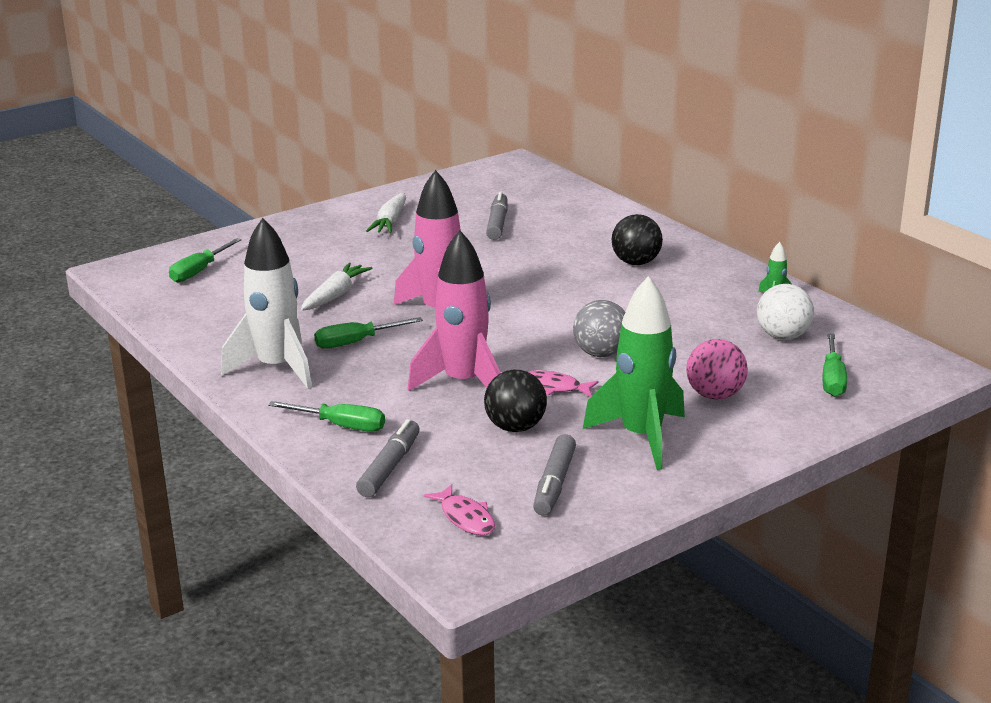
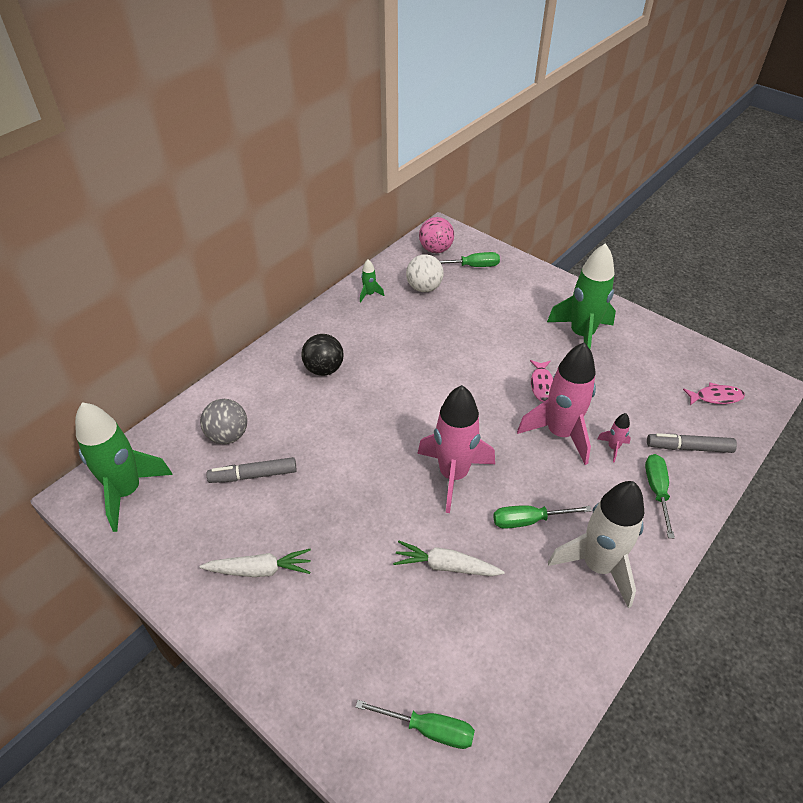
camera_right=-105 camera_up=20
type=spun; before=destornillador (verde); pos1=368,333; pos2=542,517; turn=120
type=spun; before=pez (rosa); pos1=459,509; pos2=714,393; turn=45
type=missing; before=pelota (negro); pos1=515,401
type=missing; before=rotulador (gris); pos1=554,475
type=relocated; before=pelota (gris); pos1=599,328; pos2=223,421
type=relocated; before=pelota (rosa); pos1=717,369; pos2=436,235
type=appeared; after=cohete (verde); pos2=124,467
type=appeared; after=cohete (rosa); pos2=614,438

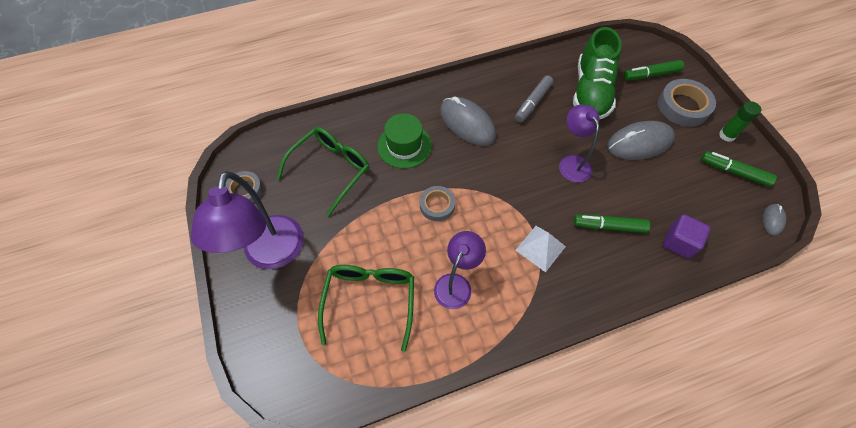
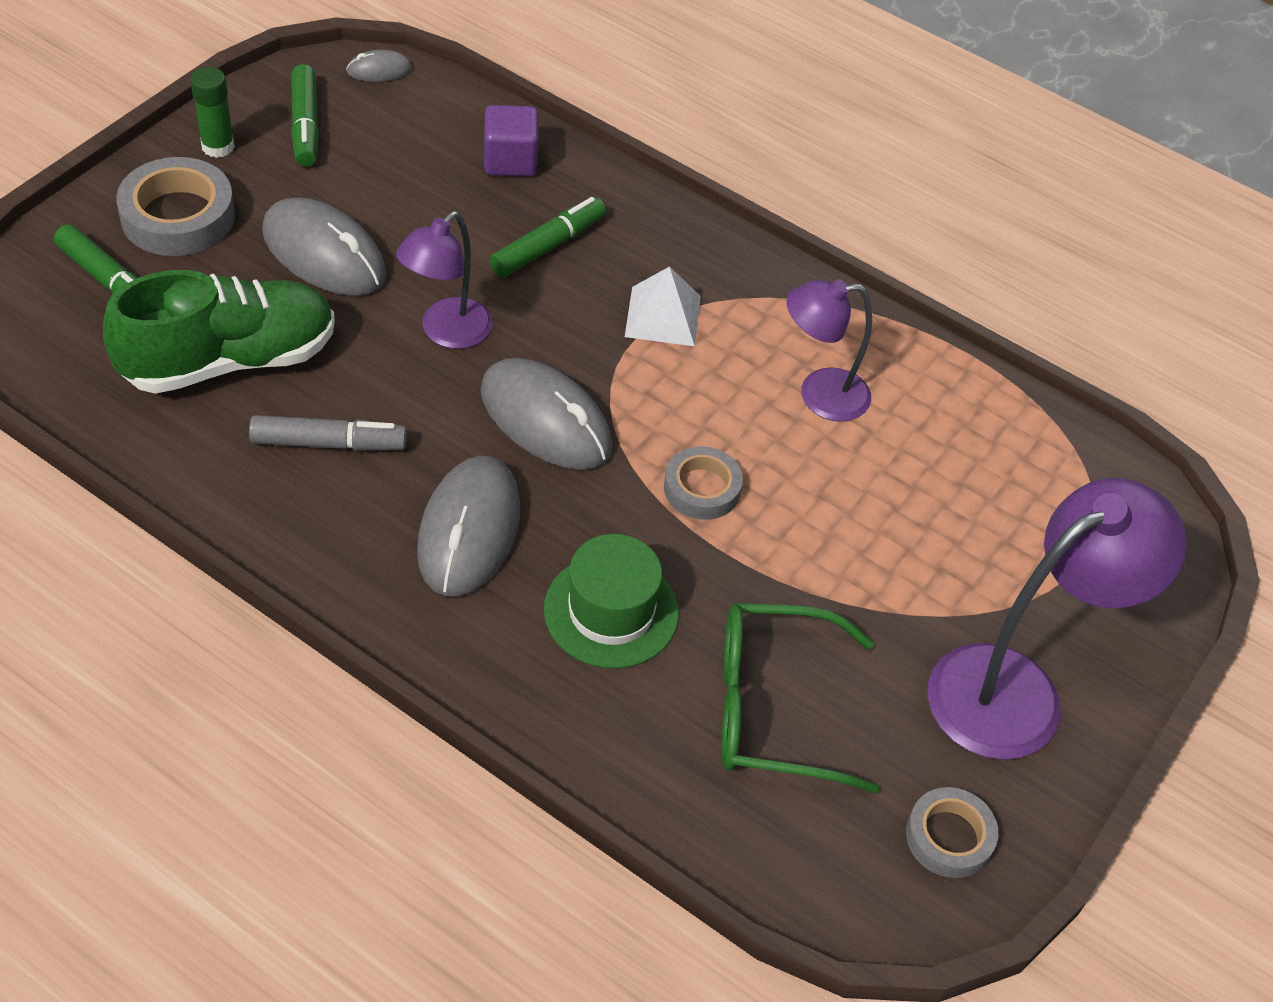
camera_right=-130 camera_up=-10
type=missing; before=gafas (verde); pos1=366,308
type=spun; before=rotulador (verde); pos1=612,224; pos2=548,237; turn=-105
type=appeared; after=ratón (gris); pos2=546,414

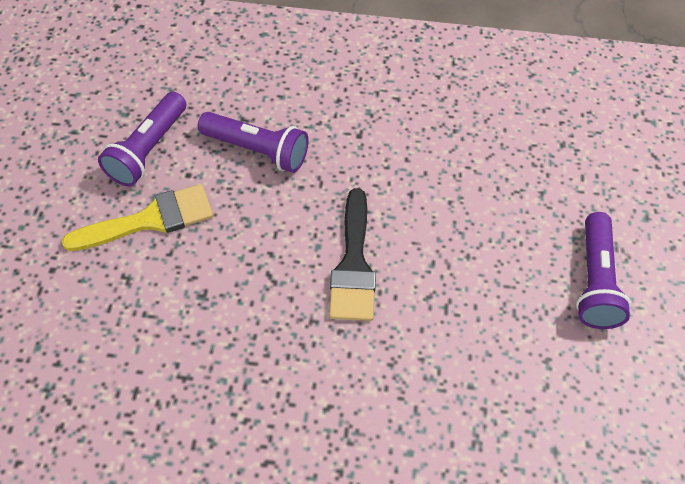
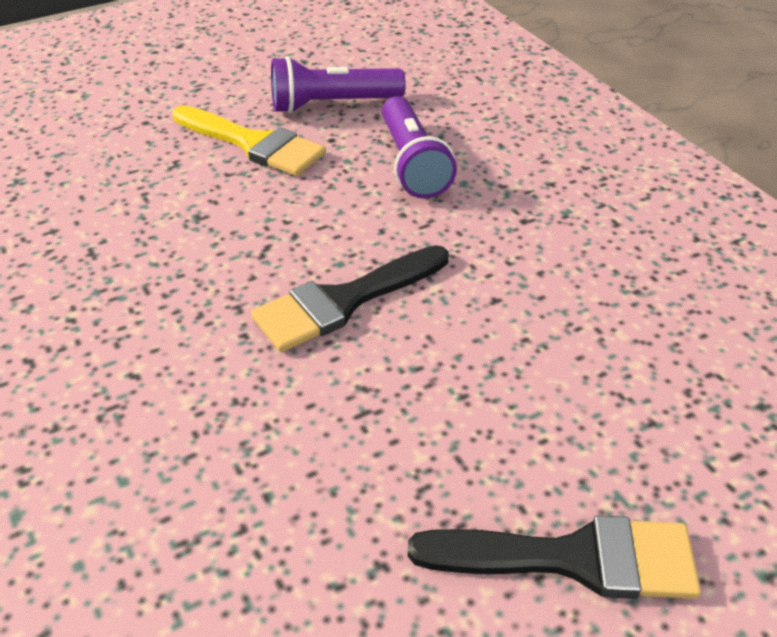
camera_right=55 camera_up=-15
type=exchanged; before=lámpara de mano (morado); after=pincel (negro); pos1=603,270; pos2=554,557

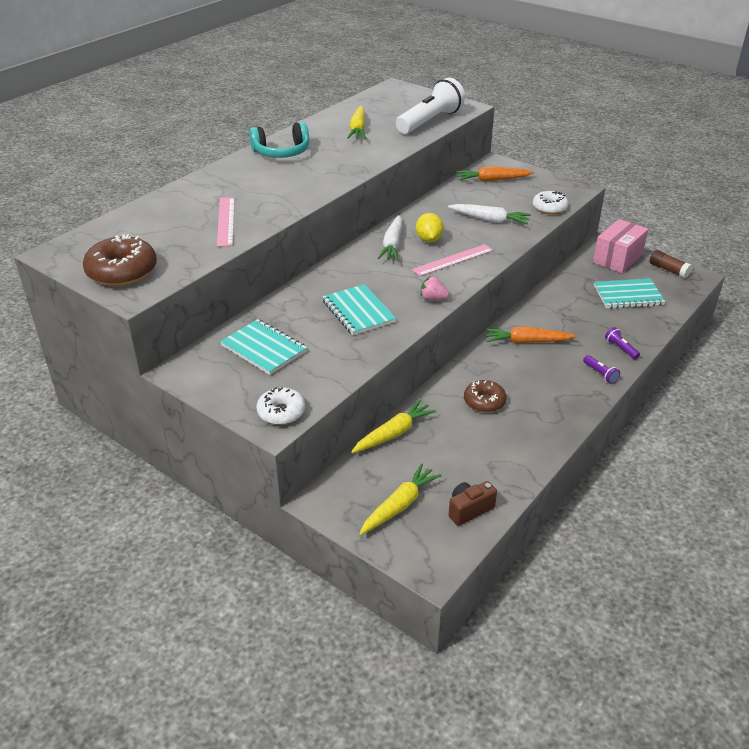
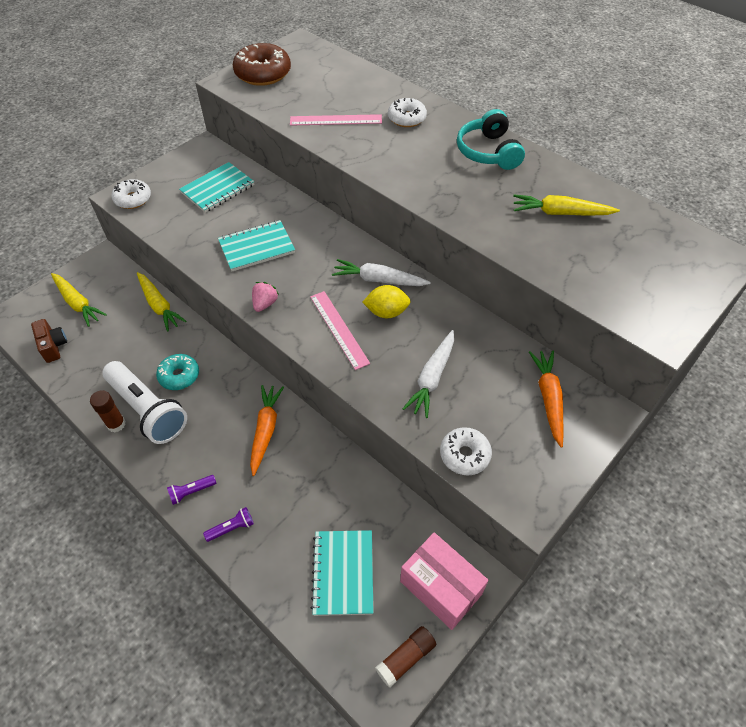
camera_right=95 camera_up=15
type=relocated; before=lámpara de mano (blanco); pos1=430,106; pos2=144,402
type=colour; before=rosquilla (marrón); after=rosquilla (turquesa); pos1=485,396; pos2=177,372
type=appeared; after=barra de pegamento (marrón); pos2=108,411
type=appeared; after=rosquilla (blanco); pos2=407,112

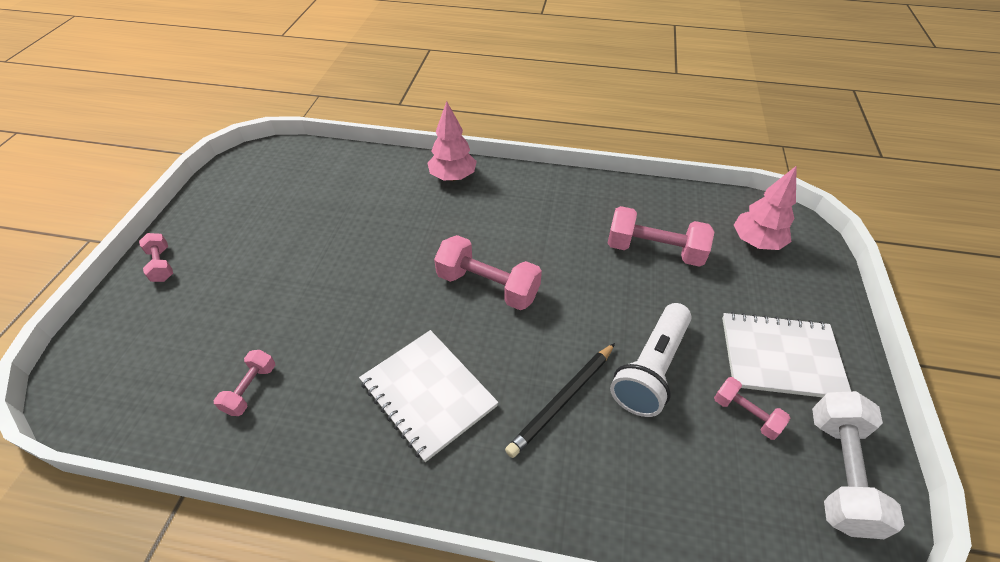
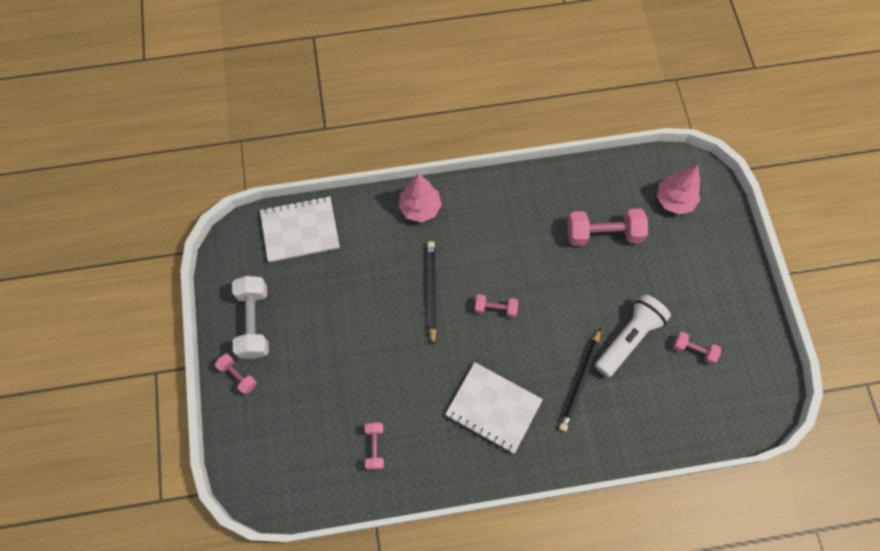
camera_right=-20 camera_up=20
type=size; before=mancuerna (rosa); pos1=488,272; pos2=496,306; scale=0.55
type=spun; before=lámpara de mano (blanco); pos1=651,360; pos2=633,335; turn=-150
type=relocated; before=cuaderno (blanco); pos1=786,354; pos2=300,229
type=relocated; before=mancuerna (blanco); pos1=858,465; pos2=250,317
type=appeared; after=lápiz (negro); pos2=432,293

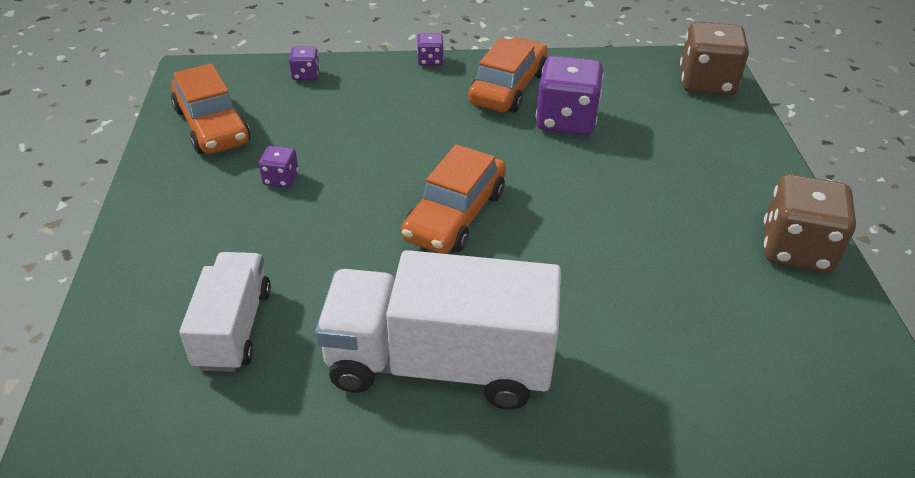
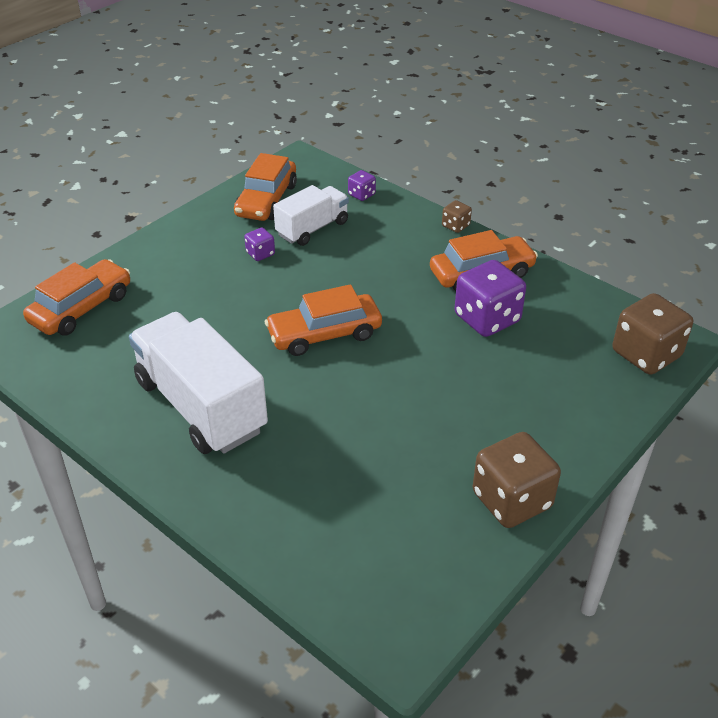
camera_right=45 camera_up=0
type=relocated; before=camión (blanco); pos1=225,312; pos2=311,215
type=colour; before=dado (morado); after=dado (marrón); pos1=430,49; pos2=457,216
type=appeared; after=coche (naranja); pos2=76,297

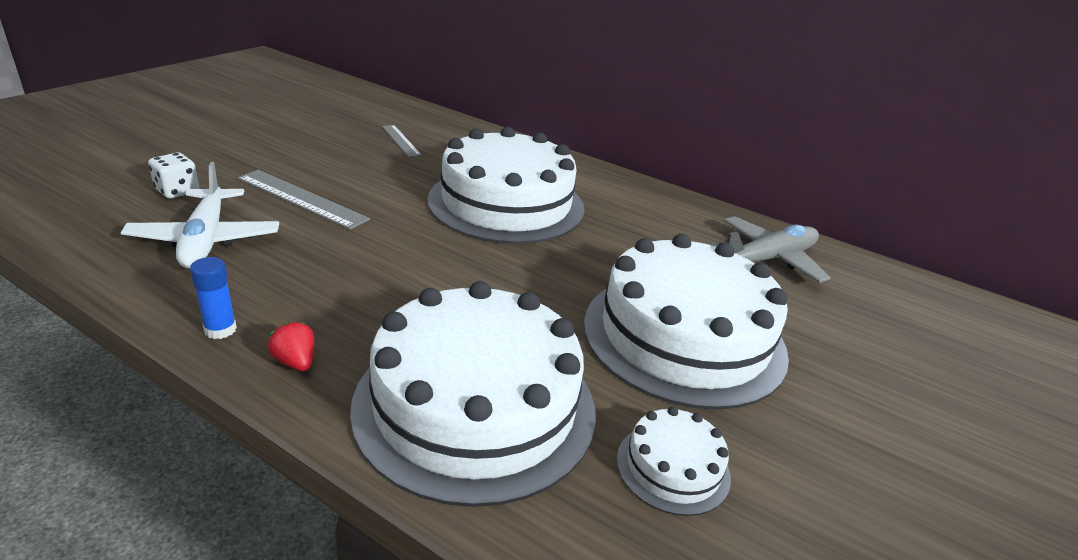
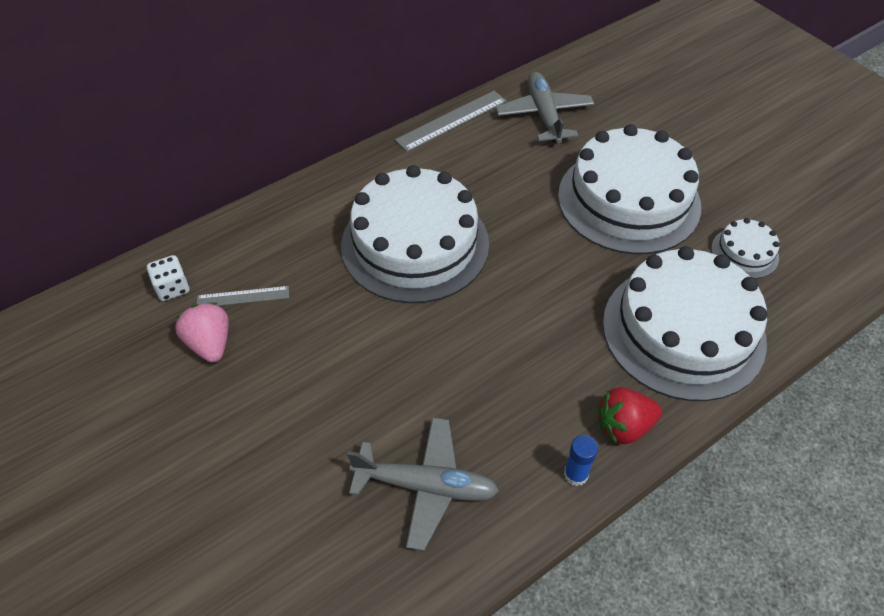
camera_right=-65 camera_up=20
type=colour; before=avión (blanco); after=avión (gris); pos1=200,215; pos2=423,484
type=relocated; before=dado (blanco); pos1=173,175; pos2=168,278
type=relocated; before=regla (gris); pos1=303,200; pos2=451,121
type=size; before=fresa (rojo); pos1=291,346; pos2=629,415; scale=1.64
type=appeared; after=fresa (rosa); pos2=202,332

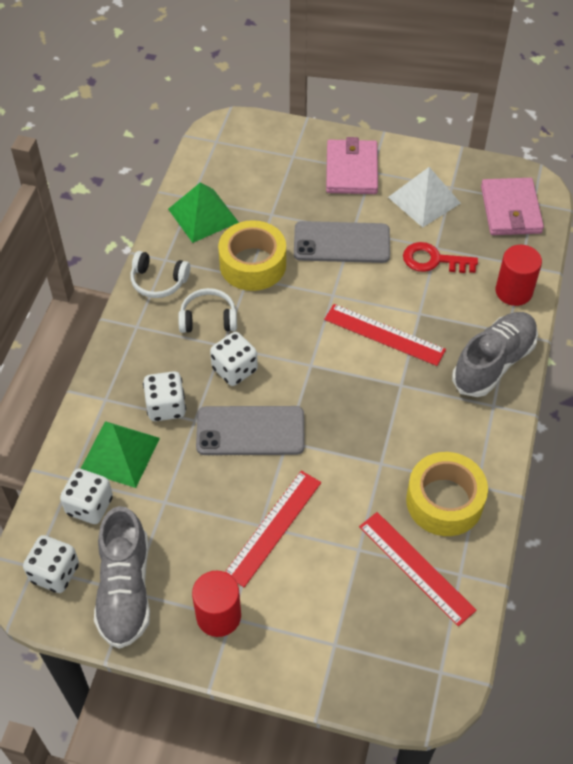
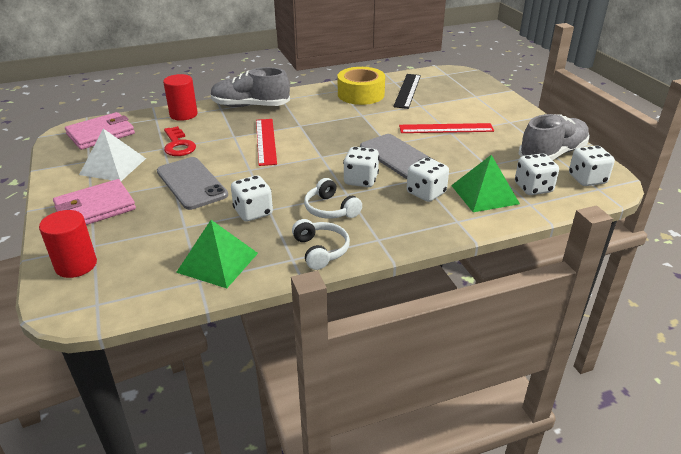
camera_right=-125 camera_up=-20
type=relocated; before=cilindro (rojo); pos1=216,604; pos2=68,244
type=exchanged; before=cinta adhesiva (amarillo); after=dado (blanco); pos1=252,255; pos2=252,198
type=colour; before=regla (rojo); after=regla (negro); pos1=417,569; pos2=407,91

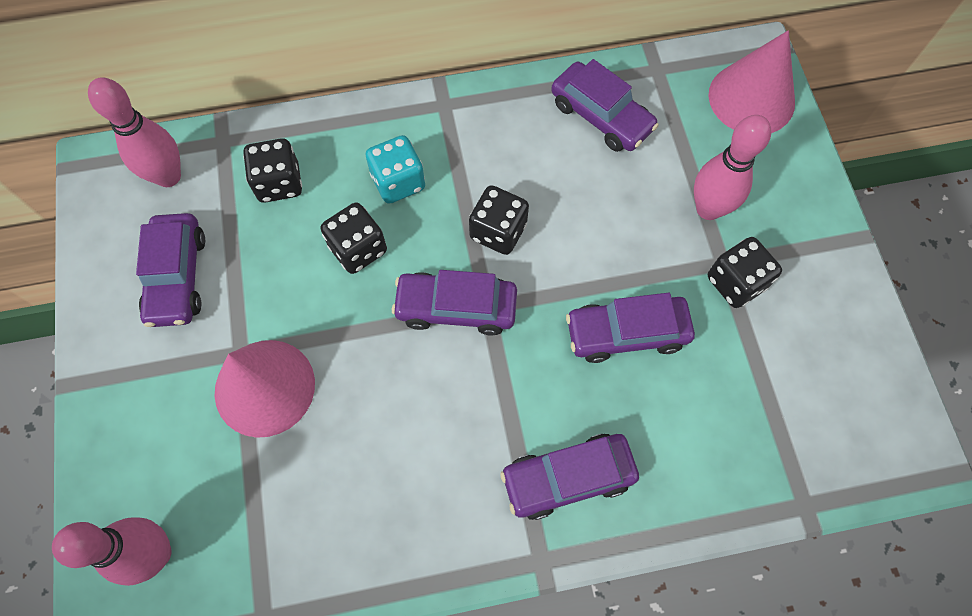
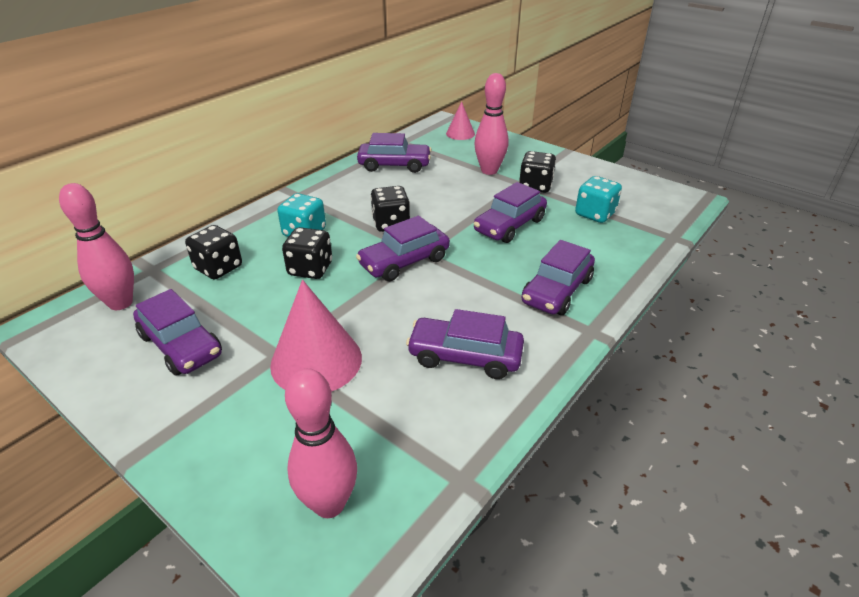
camera_right=-40 camera_up=-30
type=size; before=cono (rosa); pos1=752,81; pos2=460,121; scale=0.55
type=appeared; after=coche (morado); pos2=465,344
type=appeared; after=dado (turquesa); pos2=598,199

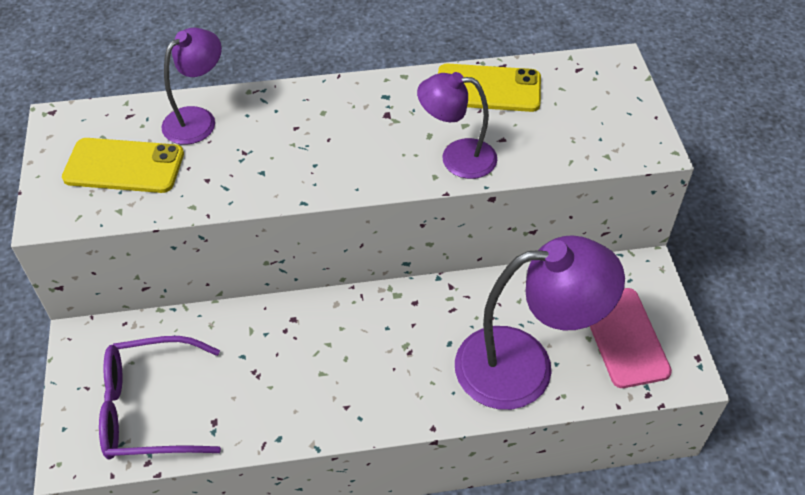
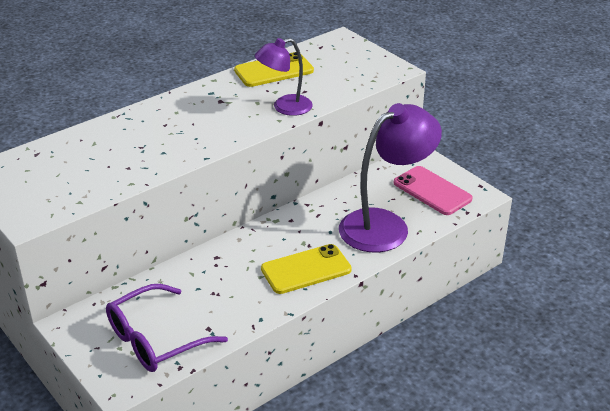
camera_right=-30 camera_up=-15
type=relocated; before=móvil (amarillo); pos1=123,165; pos2=306,269
type=missing; before=lámpara (morado); pos1=191,86

